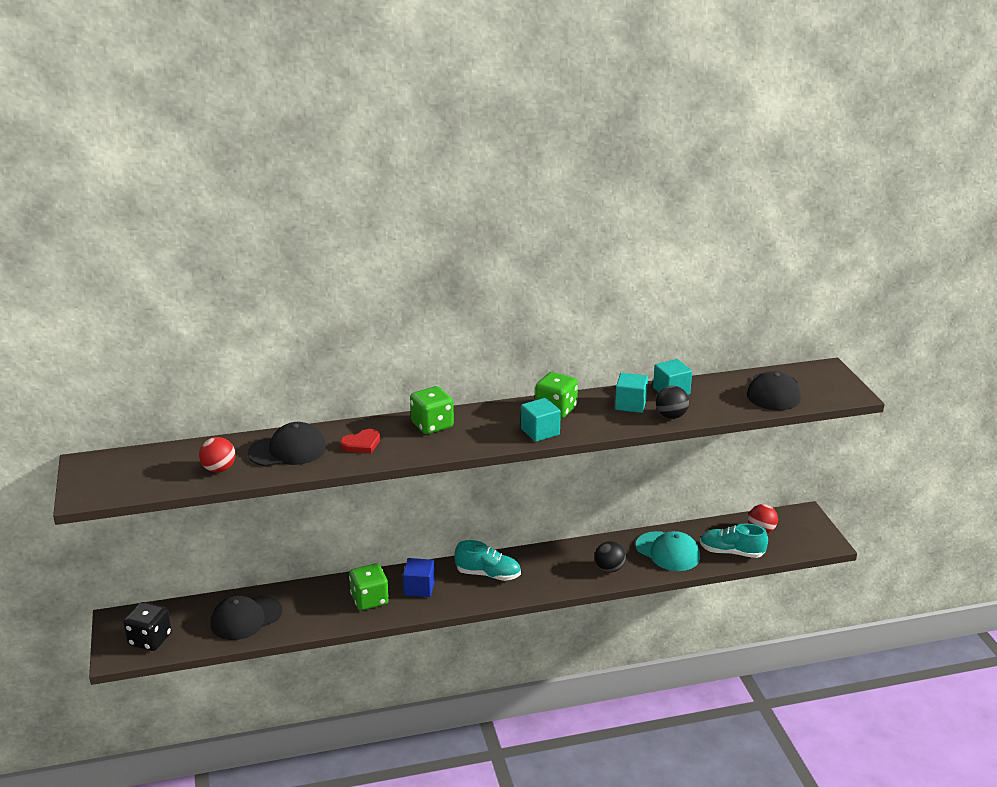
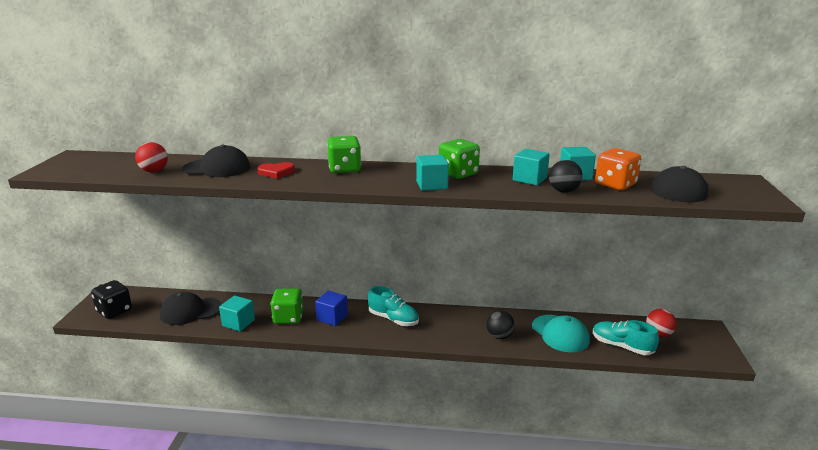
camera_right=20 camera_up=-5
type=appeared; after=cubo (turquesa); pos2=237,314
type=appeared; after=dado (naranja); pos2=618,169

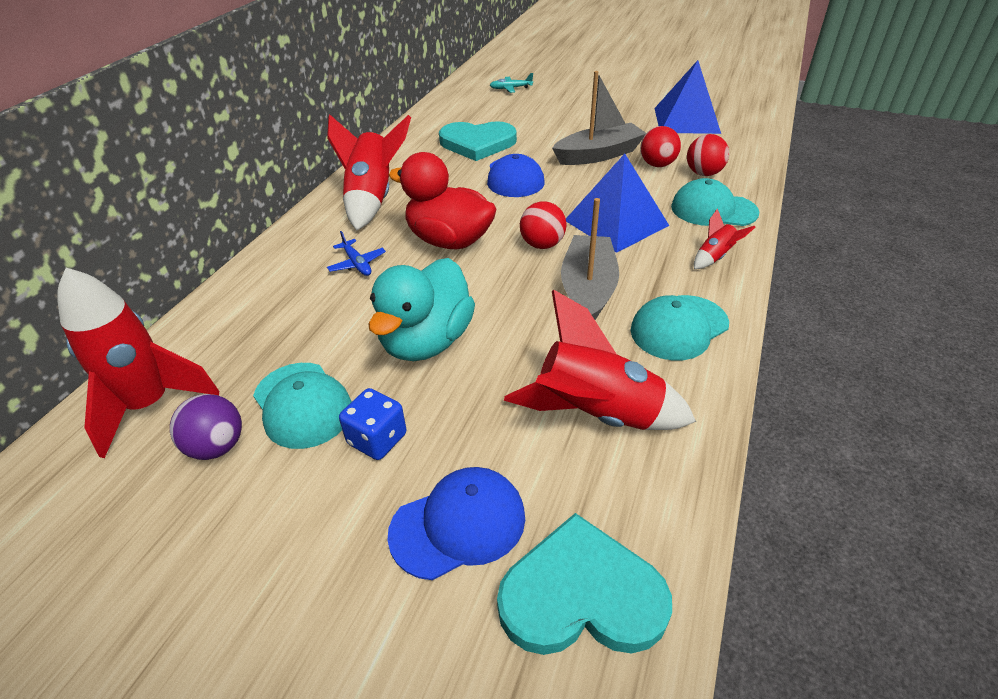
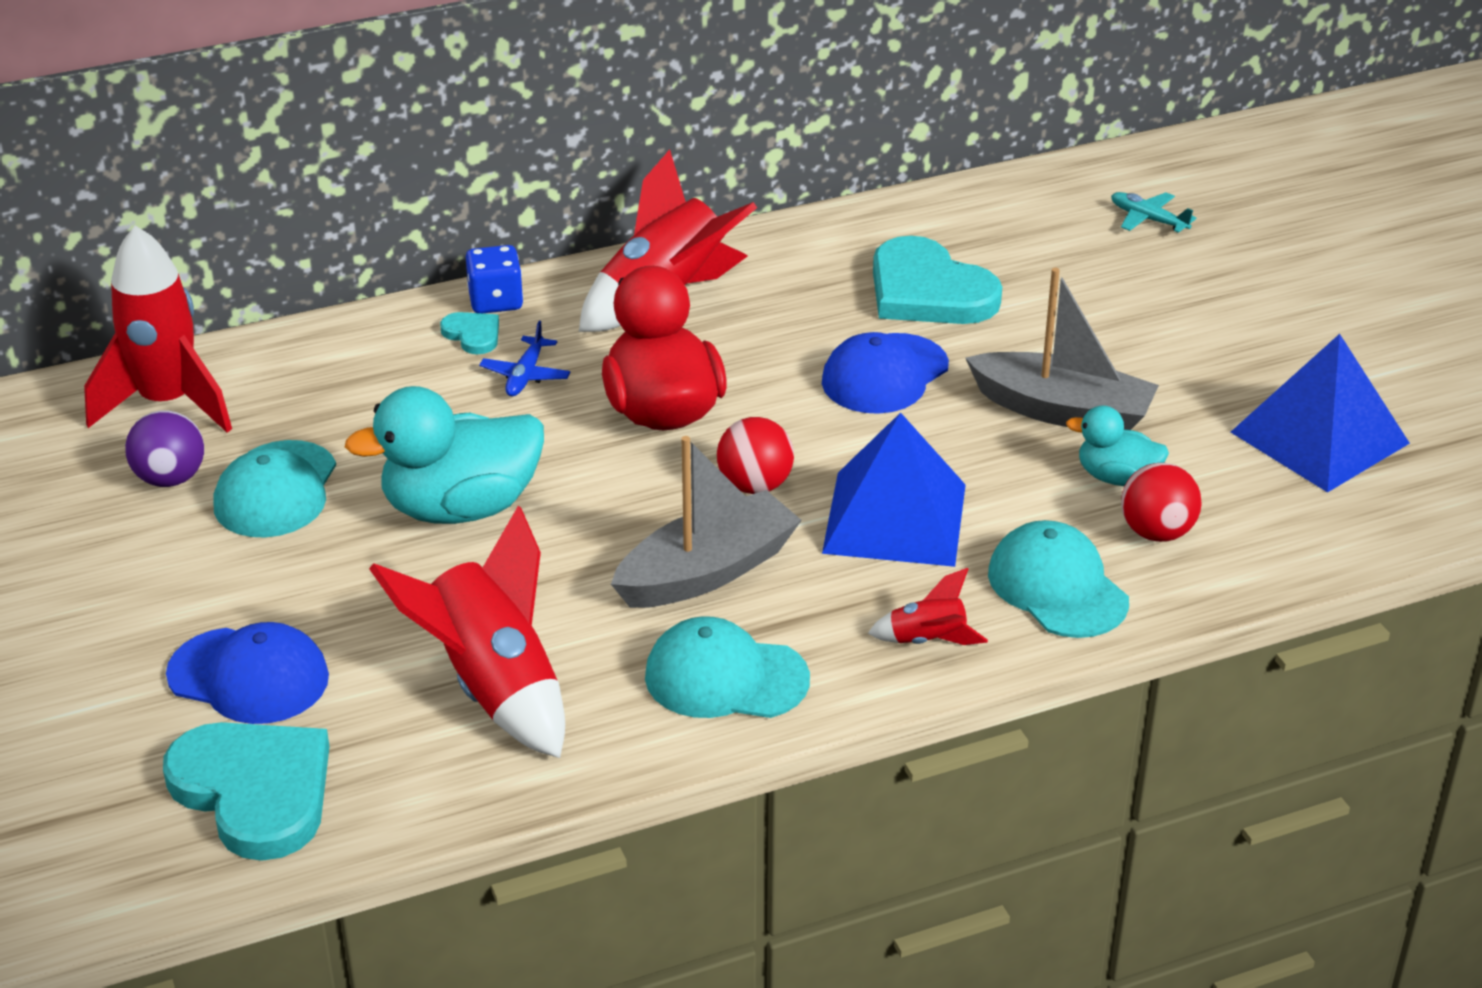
camera_right=45 camera_up=-5
type=relocated; before=dado (azul); pos1=373,424; pos2=494,279
type=exchanged; before=pelota (rojo); after=pato (turquesa); pos1=660,146; pos2=1117,445
type=appeared; after=corazón (turquesa); pos2=469,333

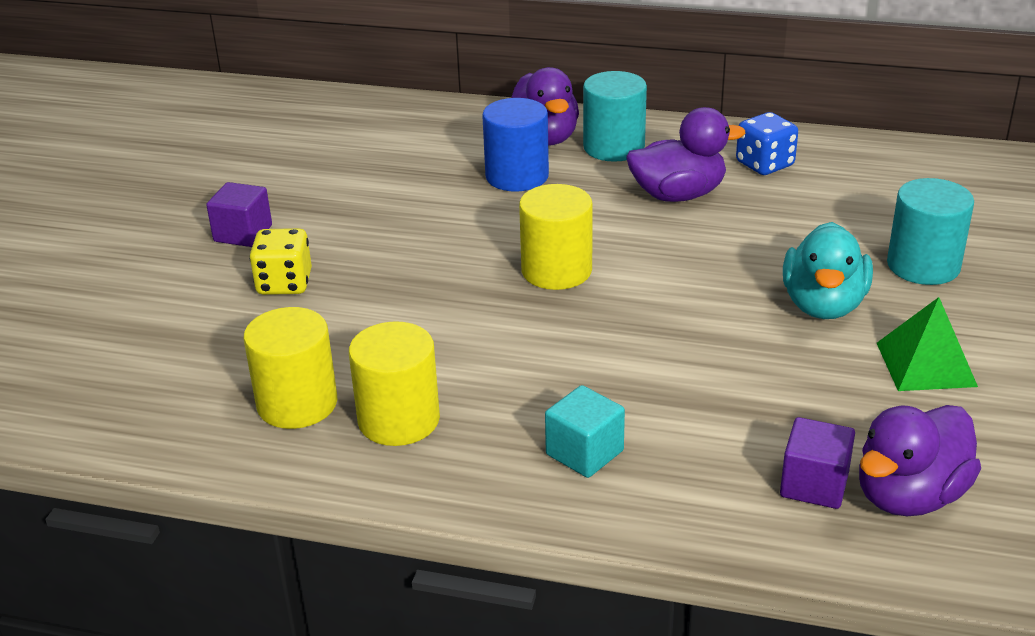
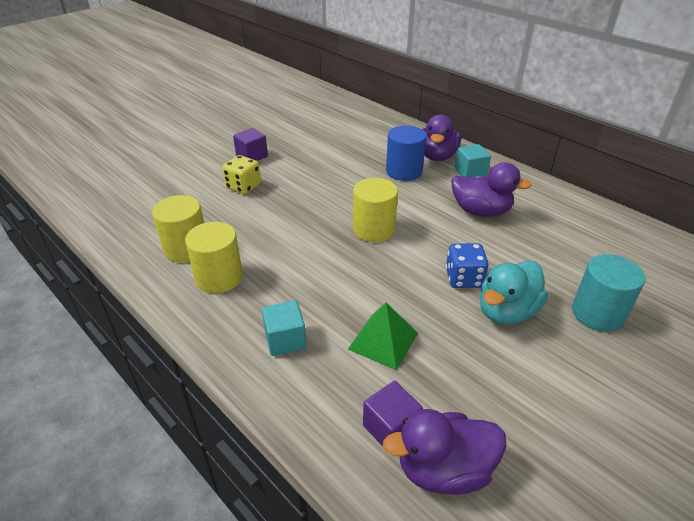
camera_right=30 camera_up=5
type=exchanged; before=cilindro (turquesa); after=cubo (turquesa); pos1=615,116; pos2=473,161
type=relocated; before=dado (azul); pos1=767,143; pos2=467,265
type=relocated; before=pirámide (verde); pos1=927,344; pos2=383,336

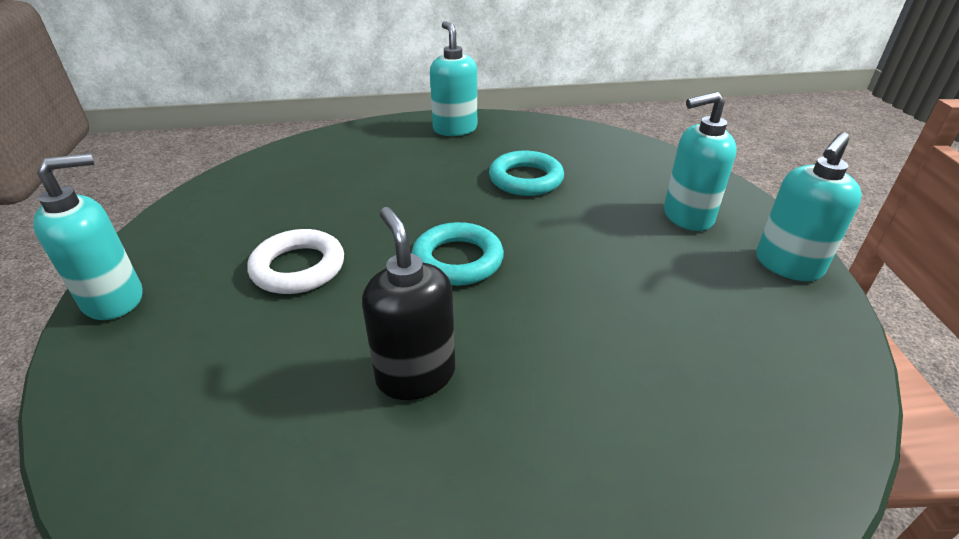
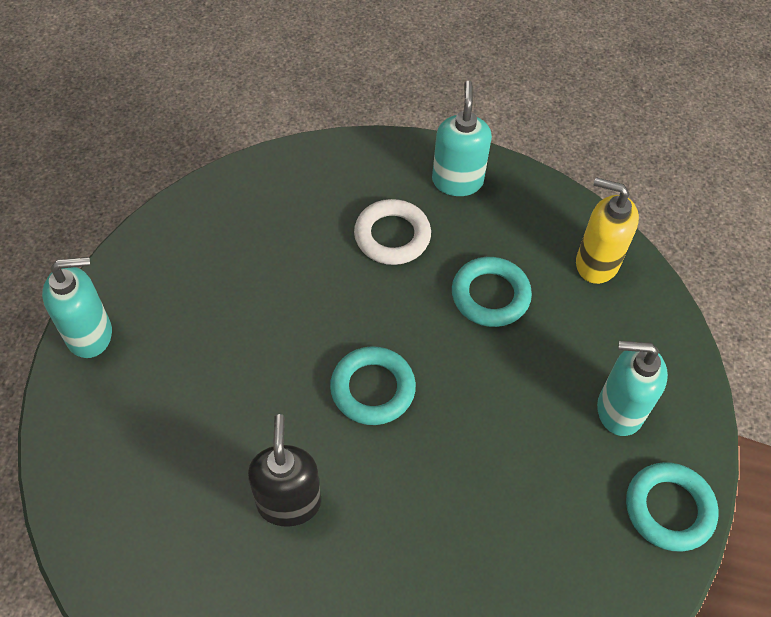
camera_right=20 camera_up=20
type=relocated; before=anillo (blanco); pos1=295,261; pos2=392,232
type=exchanged; before=dispensador de jabón (turquesa); after=anillo (turquesa); pos1=809,206; pos2=672,506
type=appeared; after=dispensador de jabón (amarillo); pos2=607,230

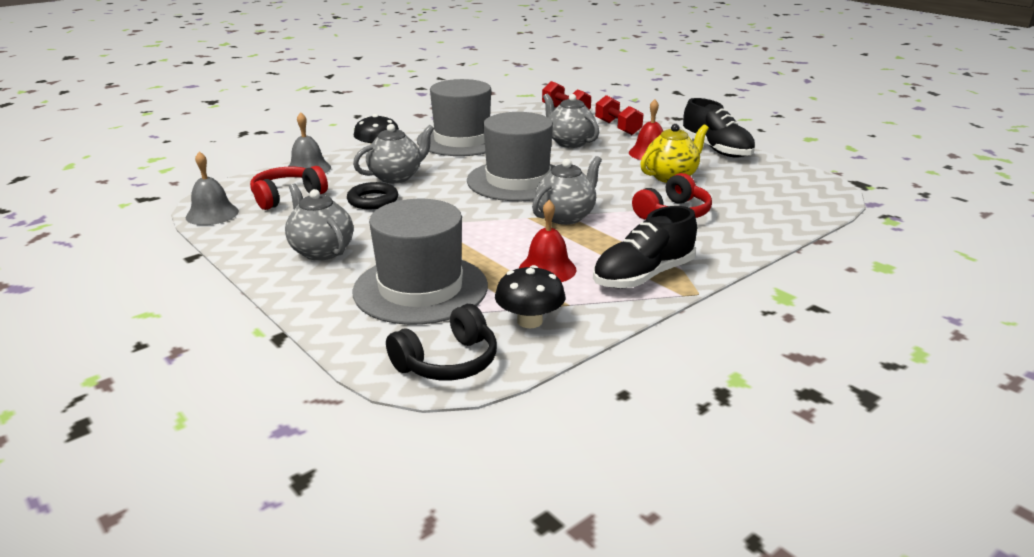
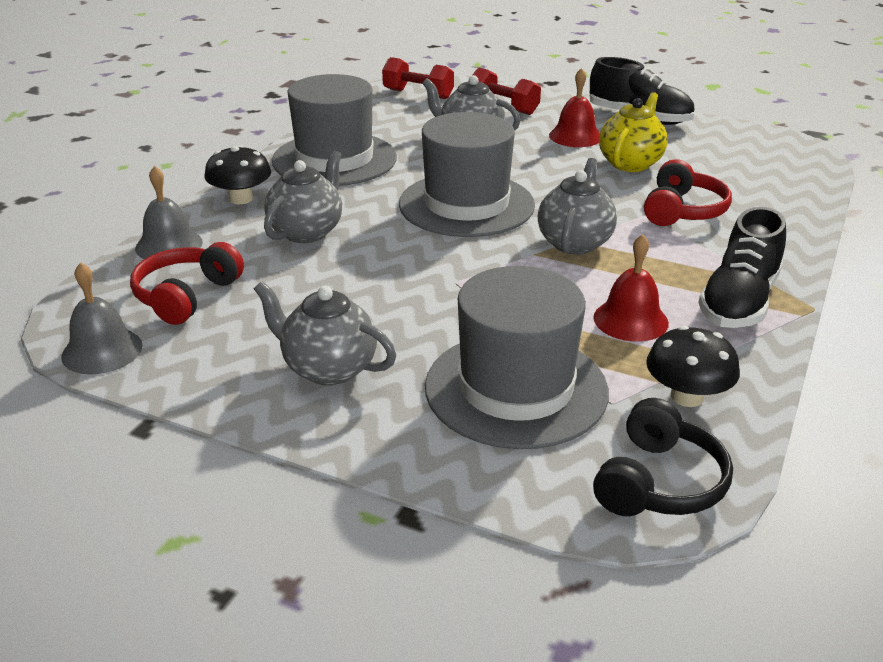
camera_right=-25 camera_up=5
type=missing; before=anillo (negro); pos1=372,195

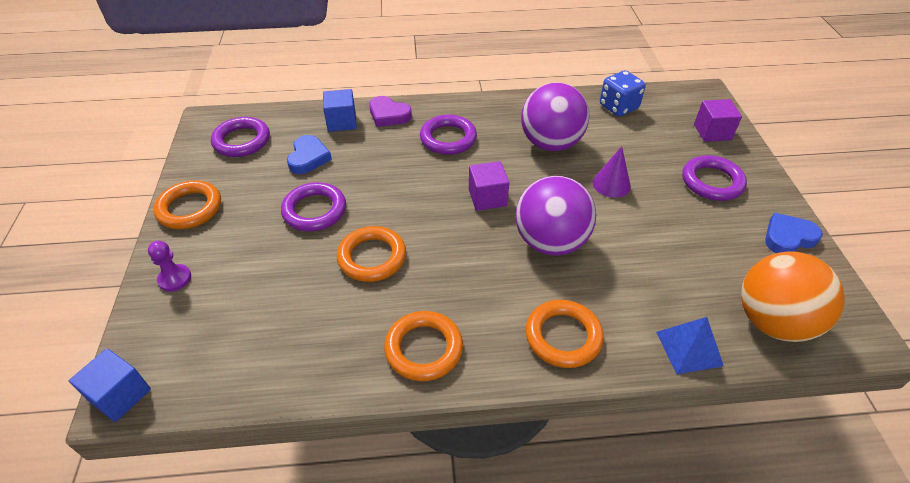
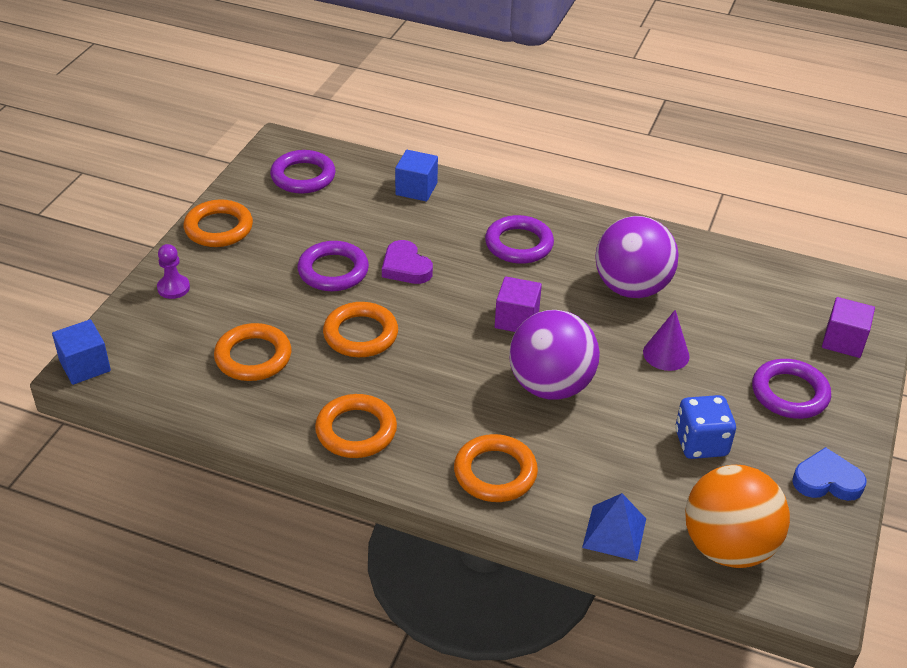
camera_right=25 camera_up=-5
type=missing; before=corazón (azul); pos1=309,154
type=relocated; before=corazón (morado); pos1=390,111; pos2=407,262
type=relocated; before=dado (azul); pos1=623,93; pos2=705,427
type=appeared; after=anillo (naranja); pos2=252,352

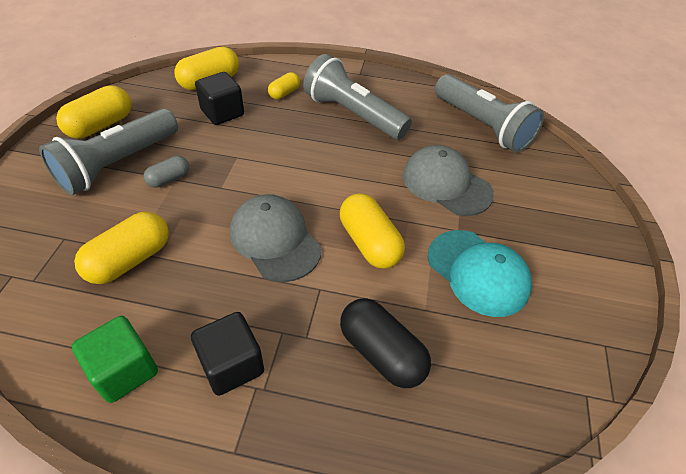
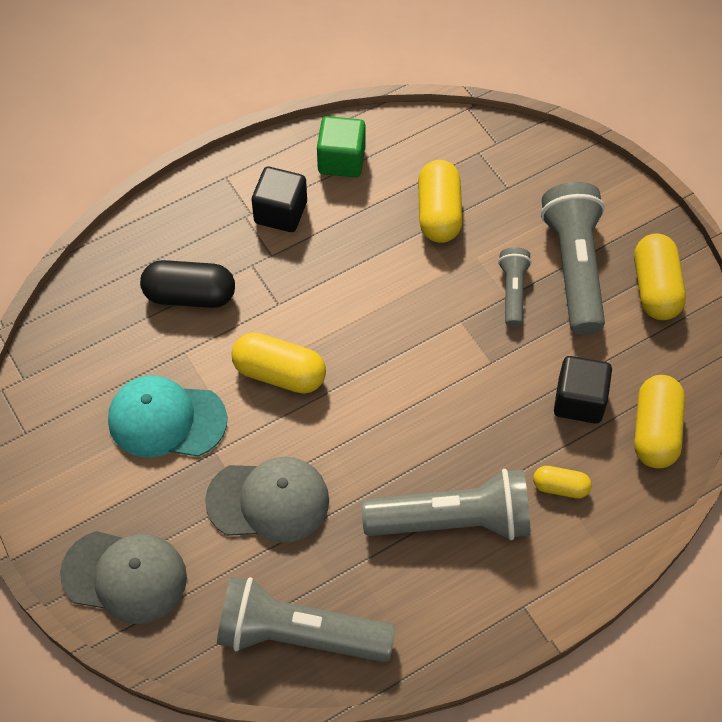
camera_right=140 camera_up=10
type=exchanged; before=cápsula (gris); after=lámpara de mano (gris); pos1=166,172; pos2=515,287
type=relocated; before=gorra (gris); pos1=275,238; pos2=123,577
type=spun; before=cápsula (amarillo); pos1=284,85; pos2=562,482; turn=-75

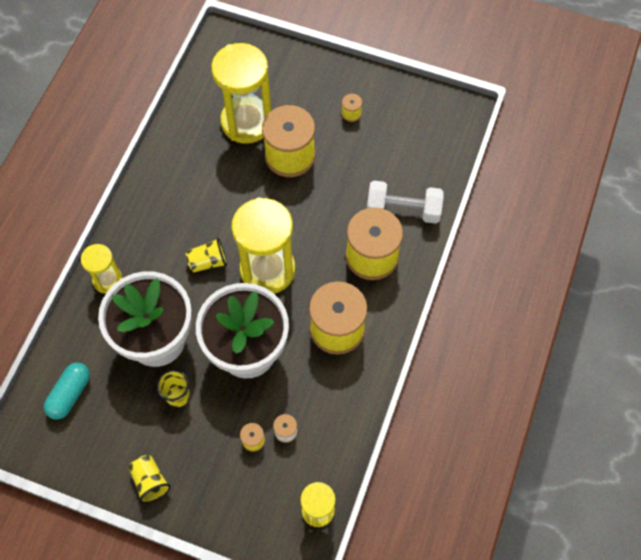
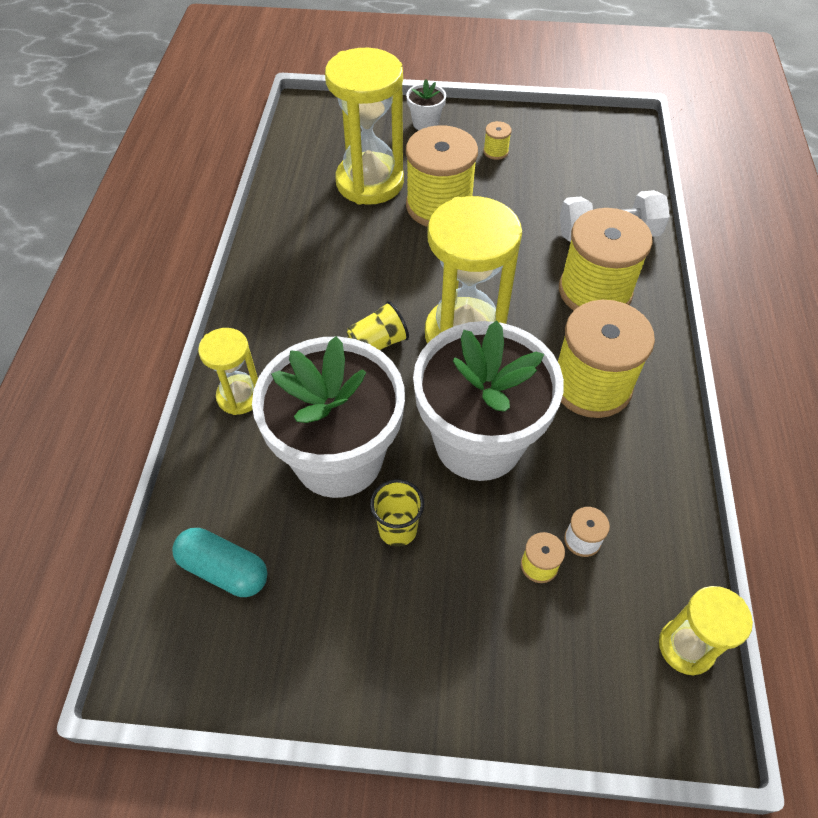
camera_right=-15 camera_up=-10
type=spun; before=cápsula (turquesa); pos1=67,391; pos2=220,562; turn=-75
type=missing; before=vaso (amarillo); pos1=150,479
type=appeared; after=maceta (blanco); pos2=426,104

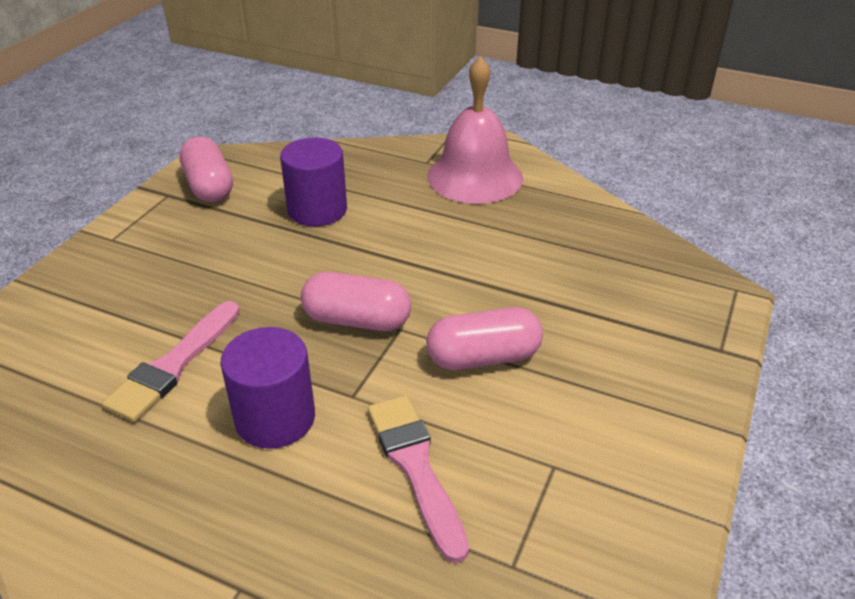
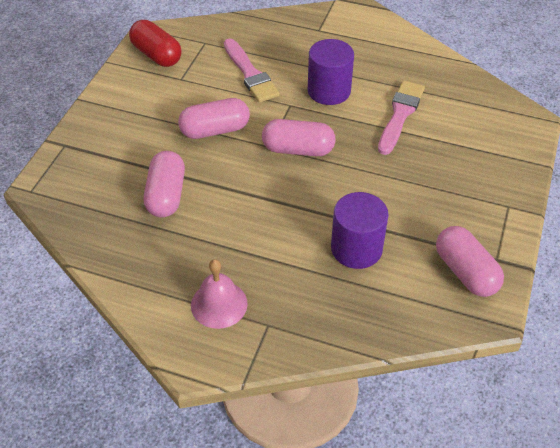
camera_right=175 camera_up=10
type=size; before=campana (rosa); pos1=475,130; pos2=219,294; scale=0.61
type=appeared; after=cápsula (rojo); pos2=155,43
type=appeared; after=cápsula (rosa); pos2=164,184

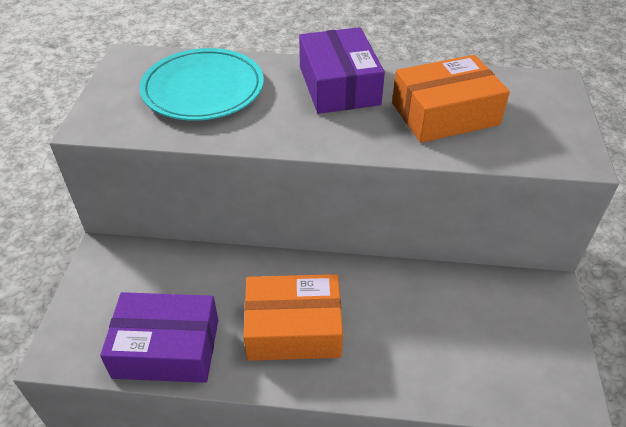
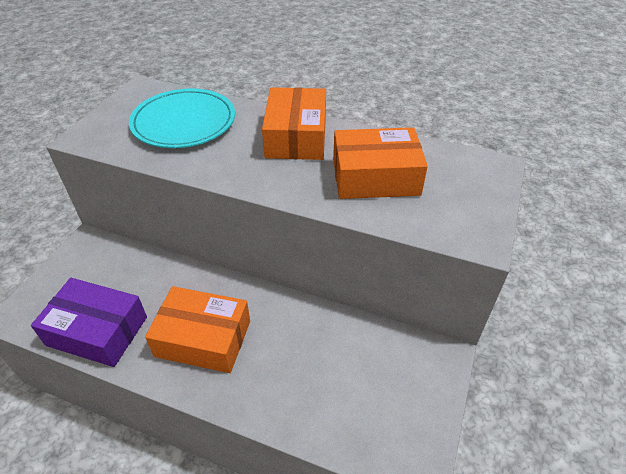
camera_right=15 camera_up=0
type=colour; before=caja (morado); after=caja (naranja); pos1=342,70; pos2=294,123

